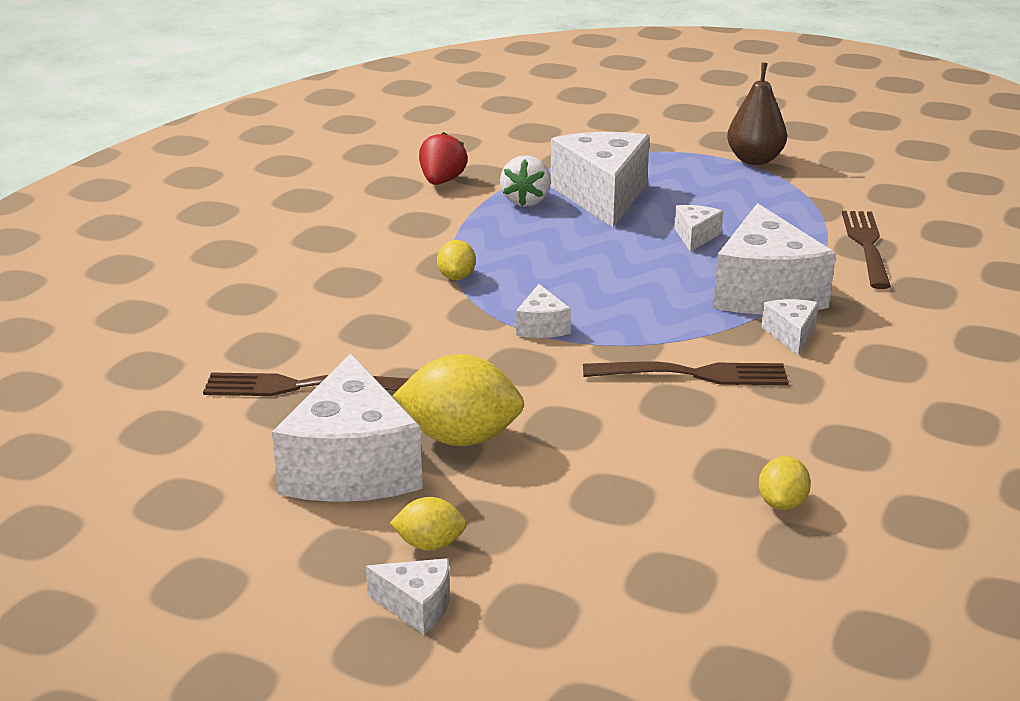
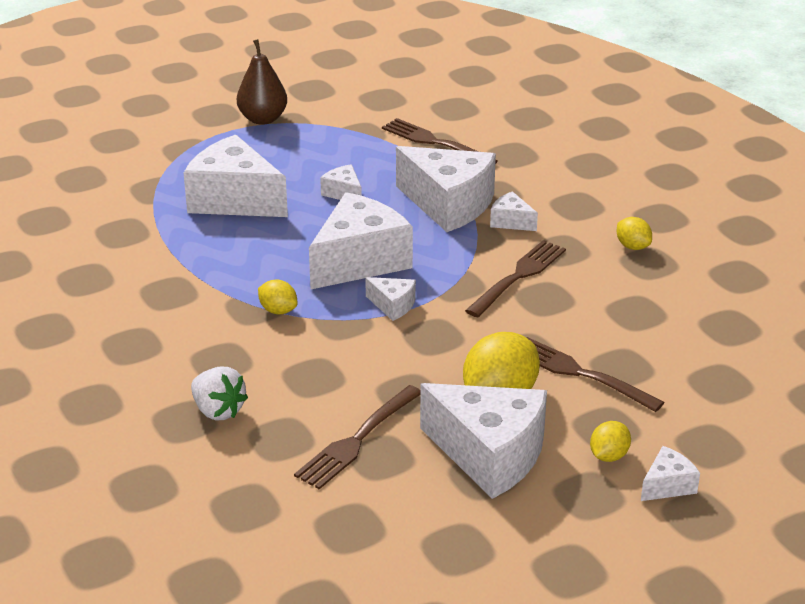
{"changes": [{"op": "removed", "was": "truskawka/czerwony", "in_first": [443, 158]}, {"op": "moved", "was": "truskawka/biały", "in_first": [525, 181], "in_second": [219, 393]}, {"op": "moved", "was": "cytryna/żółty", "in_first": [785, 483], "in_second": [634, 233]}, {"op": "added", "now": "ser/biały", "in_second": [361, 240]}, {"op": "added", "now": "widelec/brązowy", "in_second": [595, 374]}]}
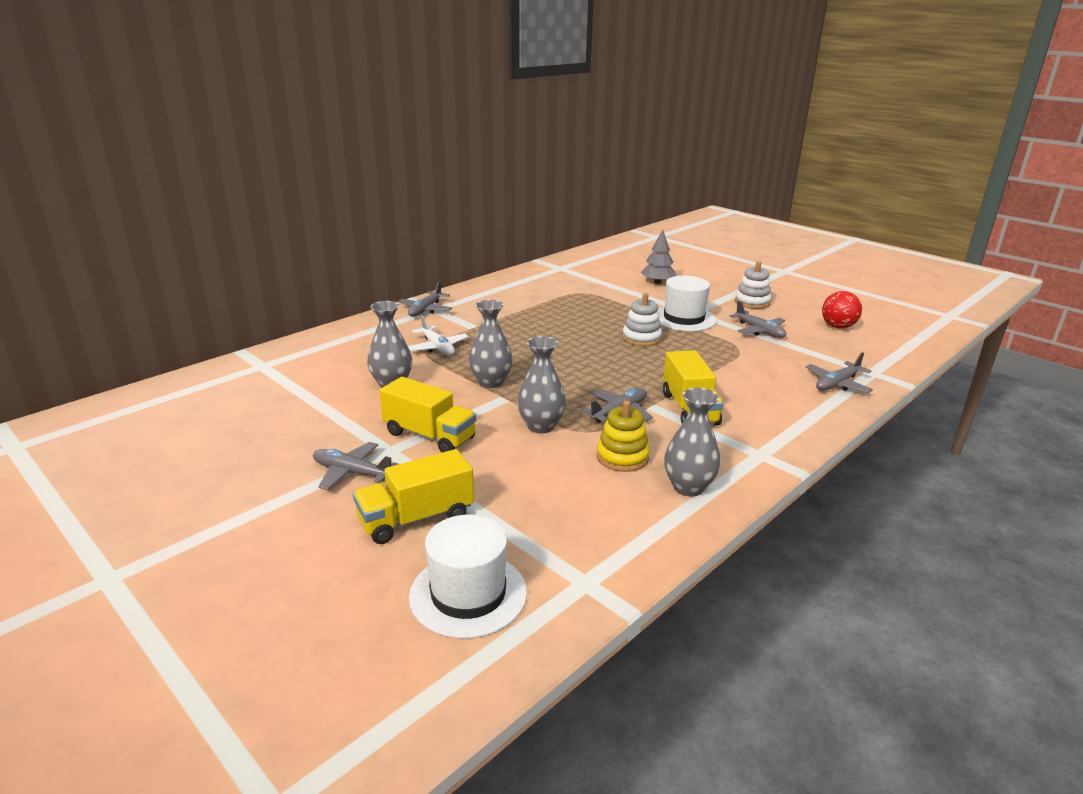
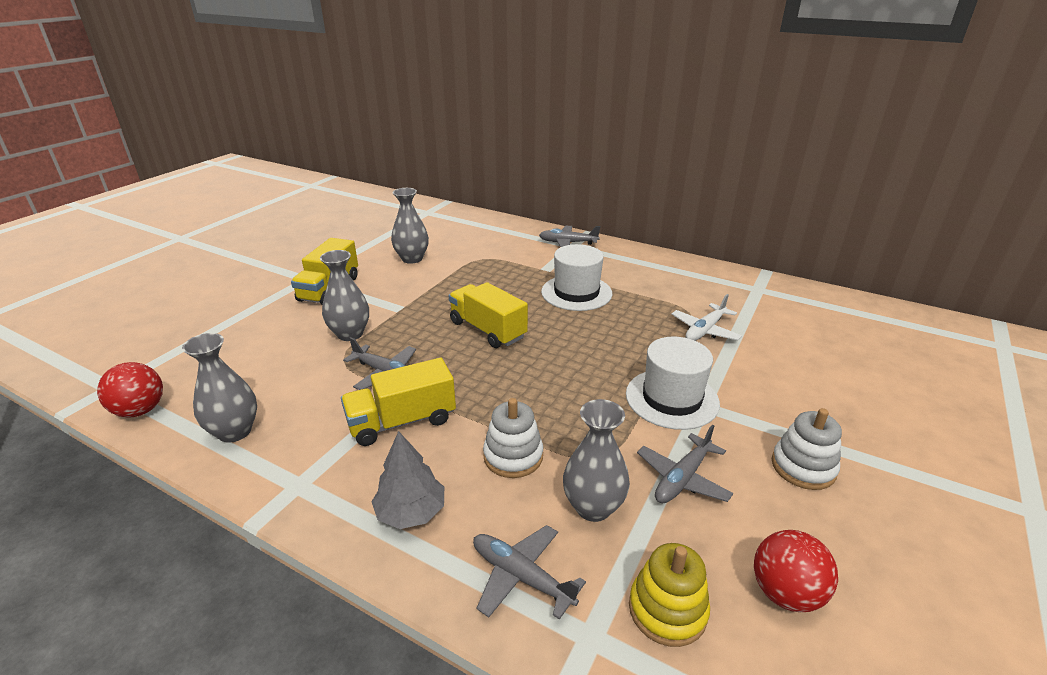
{"changes": [{"op": "moved", "was": "drzewko/szary", "in_first": [659, 257], "in_second": [407, 480]}, {"op": "moved", "was": "zabawka nakładanka/biały", "in_first": [642, 319], "in_second": [513, 438]}, {"op": "moved", "was": "wazon/szary", "in_first": [491, 344], "in_second": [596, 460]}, {"op": "moved", "was": "samolot/biały", "in_first": [438, 335], "in_second": [707, 317]}, {"op": "moved", "was": "zabawka nakładanka/żółty", "in_first": [623, 436], "in_second": [669, 595]}, {"op": "removed", "was": "samolot/szary", "in_first": [355, 466]}, {"op": "moved", "was": "ciężarówka/żółty", "in_first": [413, 496], "in_second": [488, 315]}, {"op": "moved", "was": "kapelusz/biały", "in_first": [468, 577], "in_second": [576, 277]}, {"op": "added", "now": "piłka/czerwony", "in_second": [130, 389]}]}
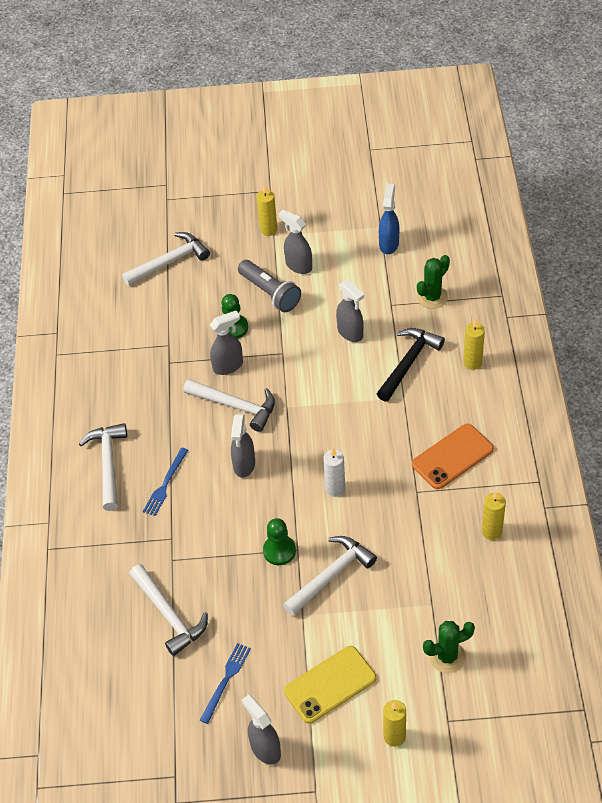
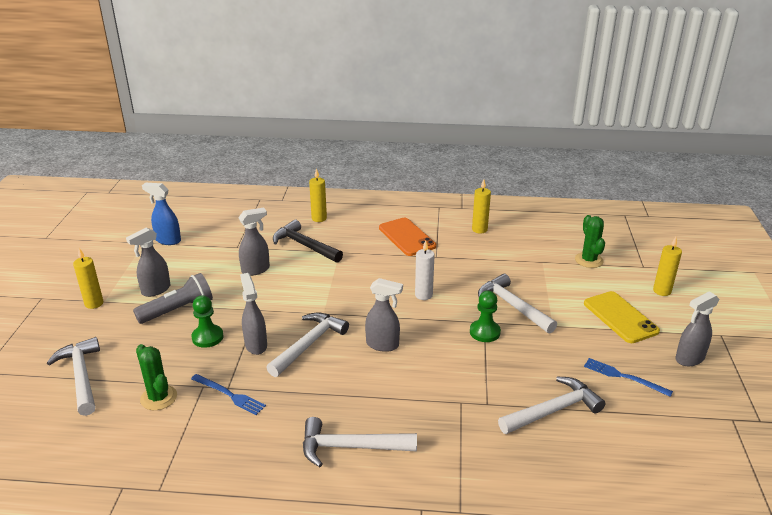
{"changes": [{"op": "moved", "was": "kaktus/zielony", "in_first": [433, 282], "in_second": [156, 377]}, {"op": "moved", "was": "widelec/niebieski", "in_first": [165, 482], "in_second": [228, 394]}]}
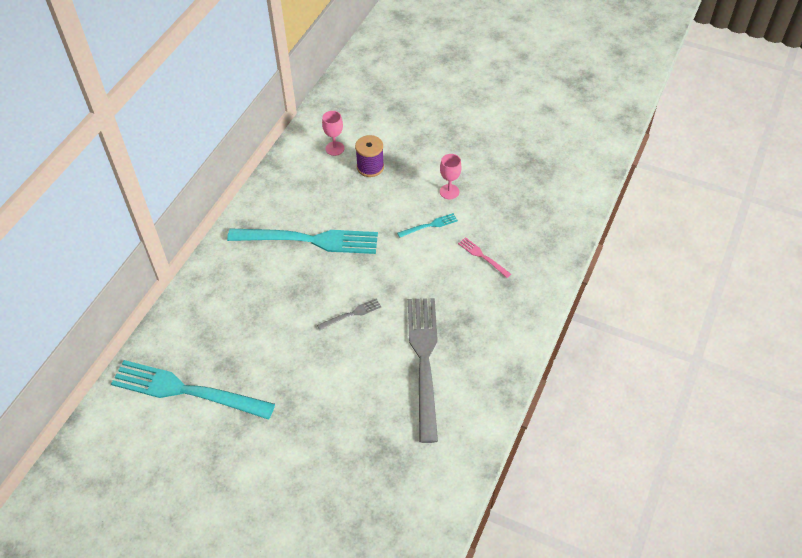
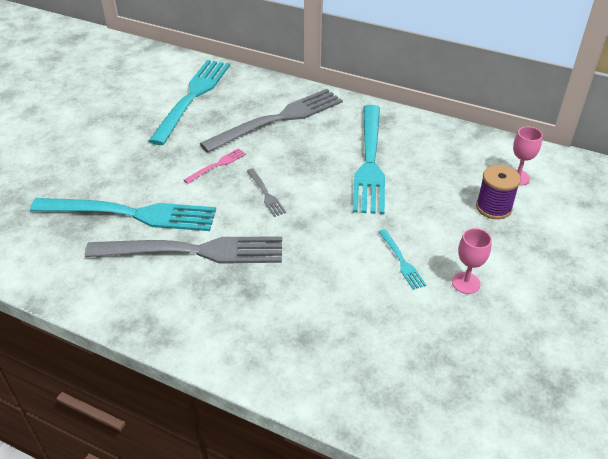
{"changes": [{"op": "moved", "was": "widelec/różowy", "in_first": [484, 257], "in_second": [215, 166]}, {"op": "added", "now": "widelec/szary", "in_second": [271, 121]}, {"op": "added", "now": "widelec/turkusowy", "in_second": [123, 214]}]}
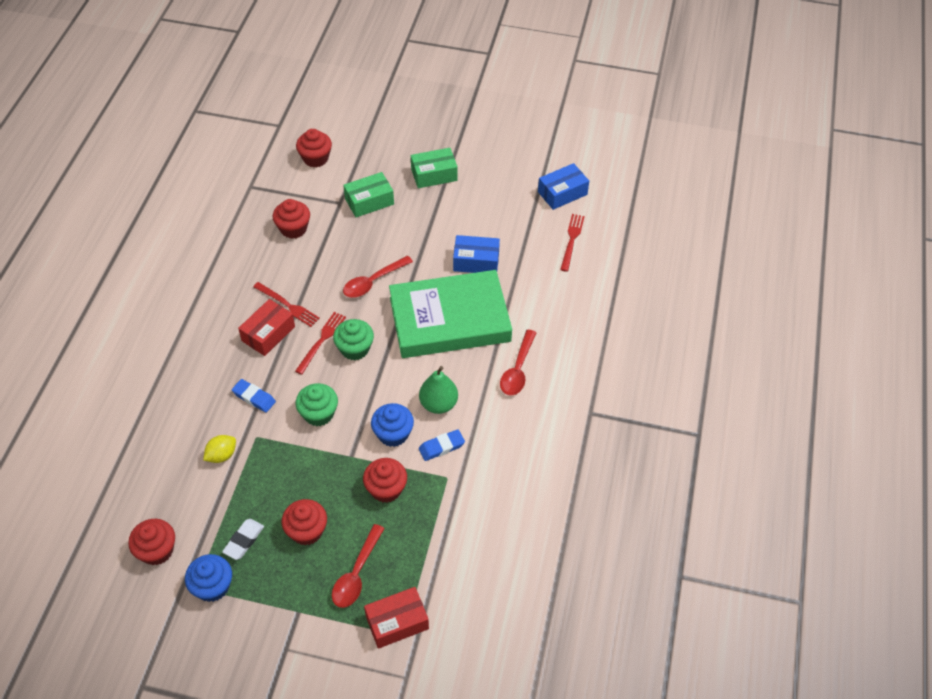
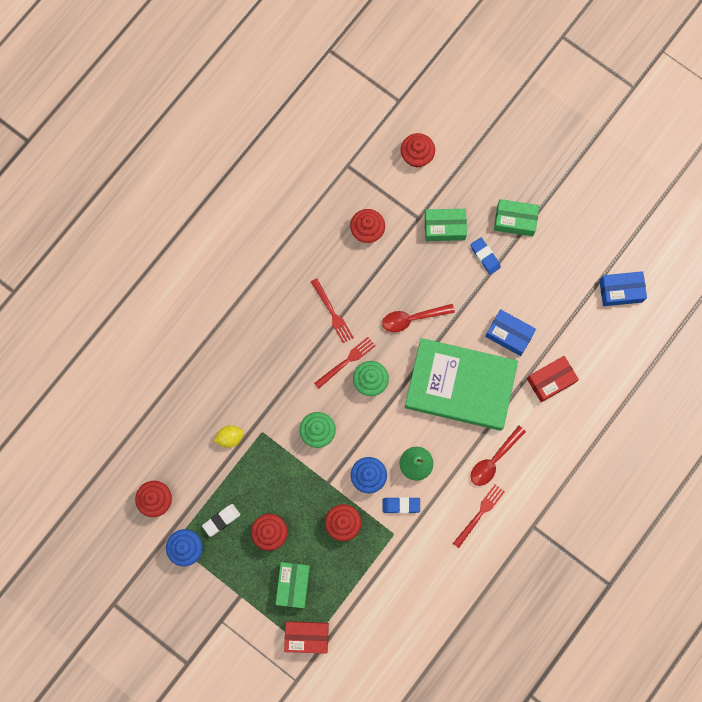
{"changes": [{"op": "moved", "was": "widelec/czerwony", "in_first": [572, 243], "in_second": [479, 516]}, {"op": "moved", "was": "pudełko/czerwony", "in_first": [266, 327], "in_second": [553, 379]}, {"op": "moved", "was": "gumka do mazania/niebieski", "in_first": [254, 396], "in_second": [485, 256]}, {"op": "replaced", "was": "łyżka/czerwony", "now": "pudełko/zielony", "in_first": [358, 566], "in_second": [292, 585]}]}
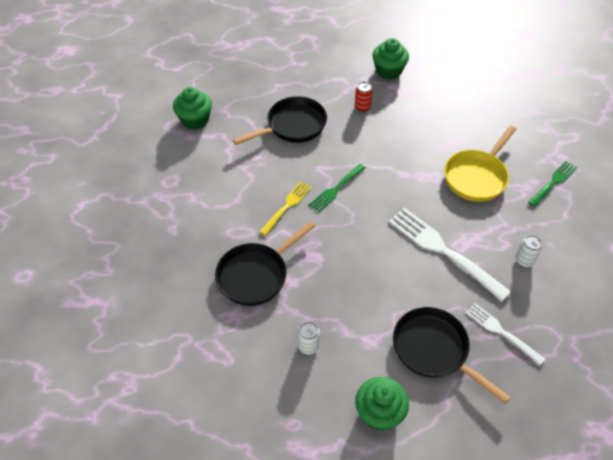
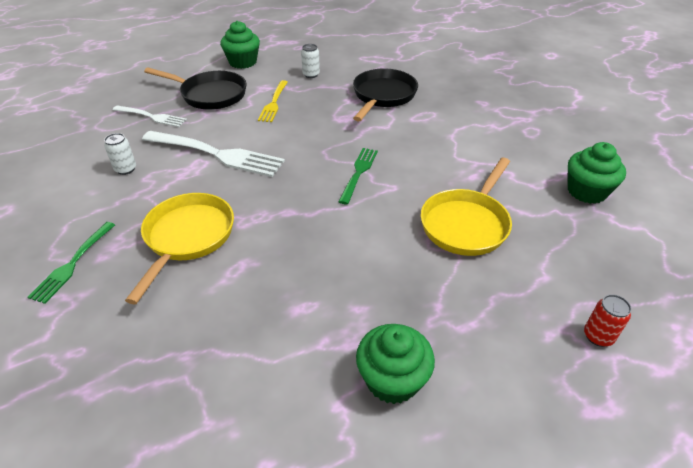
{"changes": [{"op": "moved", "was": "puszka/czerwony", "in_first": [364, 97], "in_second": [608, 320]}, {"op": "recoloured", "was": "patelnia/czarny", "now": "patelnia/żółty", "in_first": [280, 120], "in_second": [466, 206]}, {"op": "moved", "was": "widelec/żółty", "in_first": [285, 208], "in_second": [273, 101]}]}
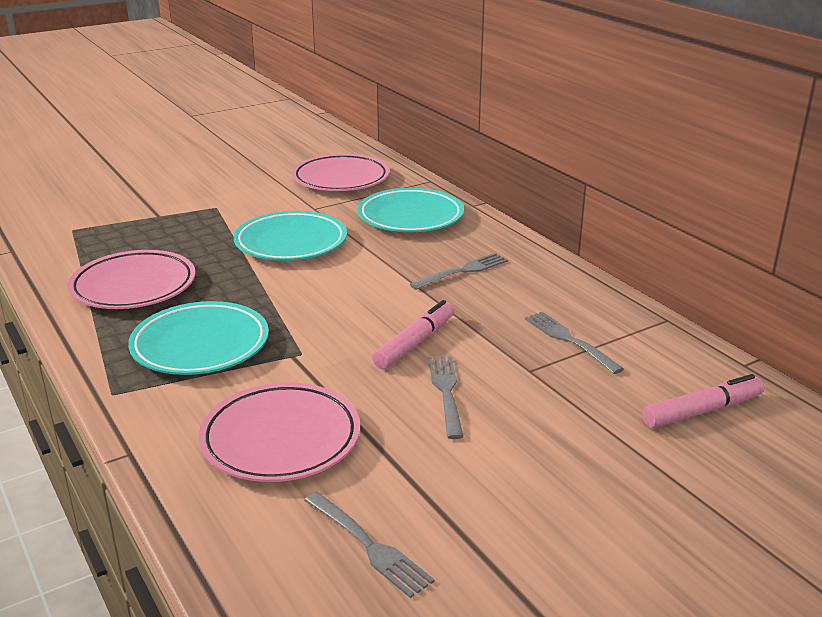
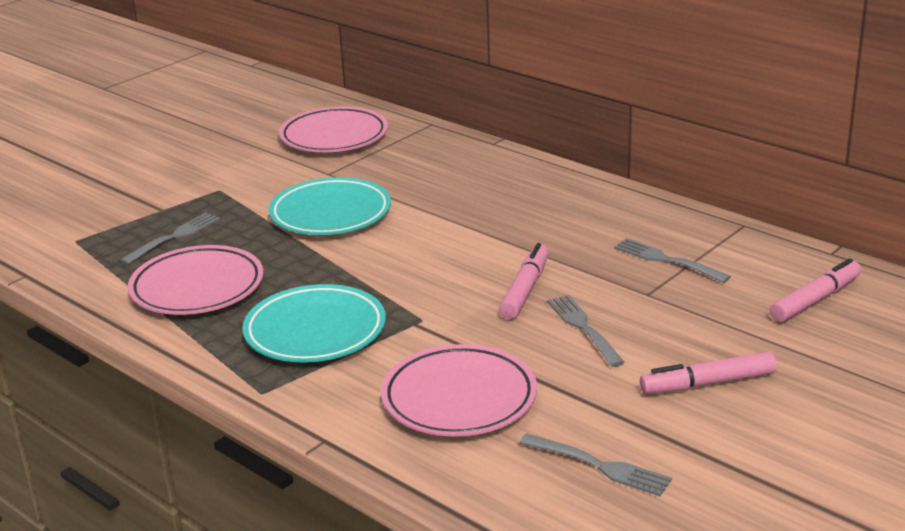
{"changes": [{"op": "removed", "was": "talerz/turkusowy", "in_first": [410, 210]}, {"op": "moved", "was": "widelec/szary", "in_first": [459, 271], "in_second": [170, 239]}, {"op": "added", "now": "flamaster/różowy", "in_second": [708, 373]}]}
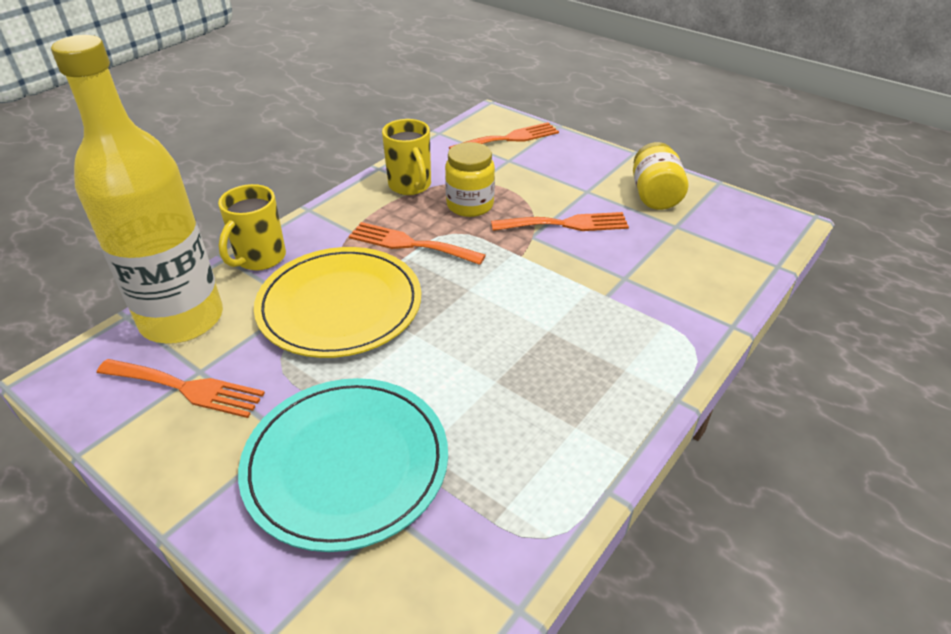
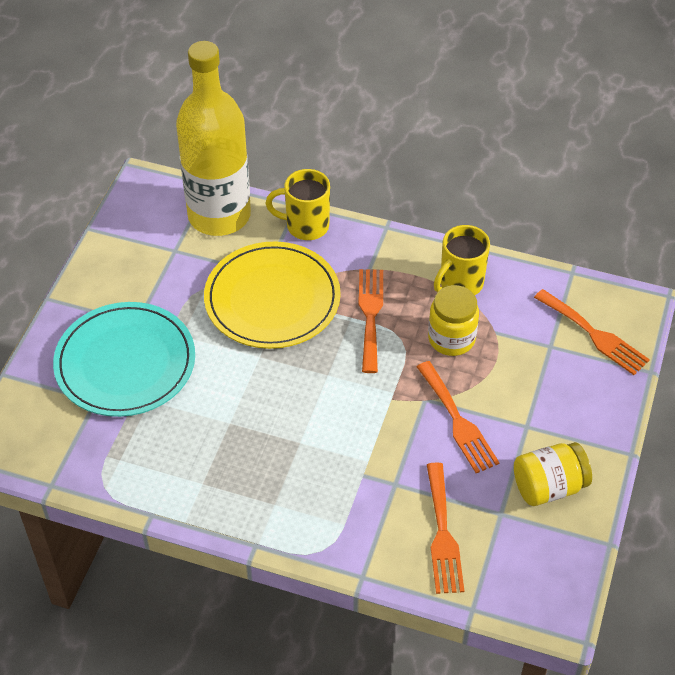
{"changes": [{"op": "moved", "was": "widelec/pomarańczowy", "in_first": [181, 388], "in_second": [445, 528]}]}
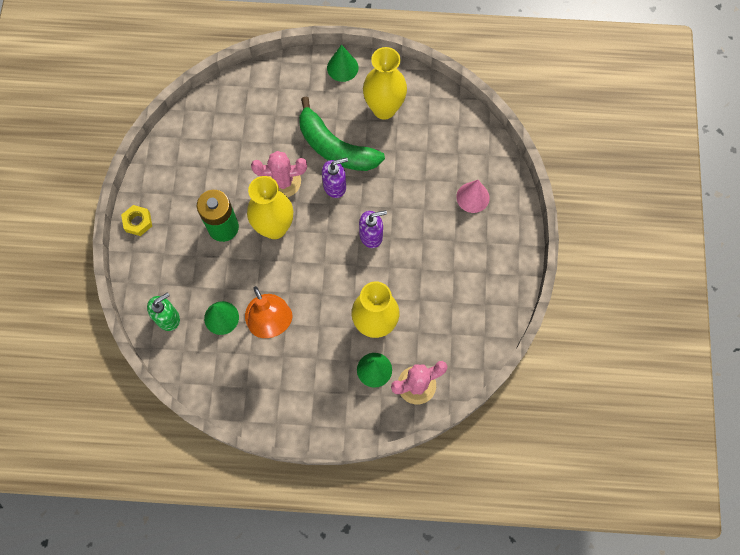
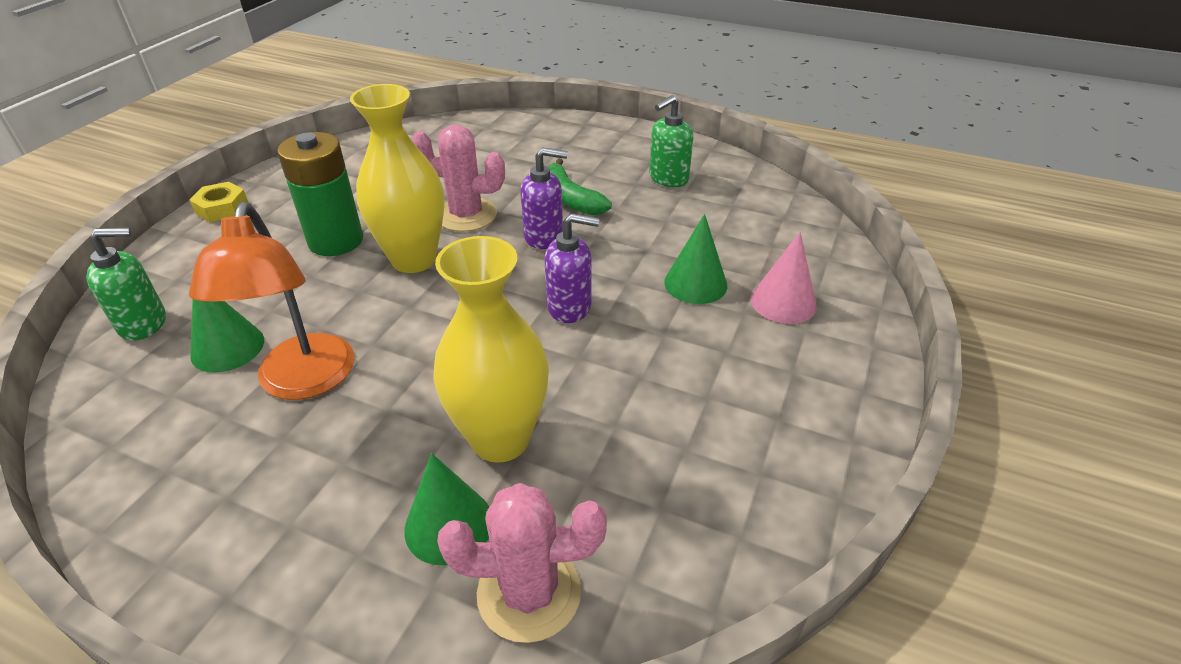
{"changes": [{"op": "moved", "was": "stożek/zielony", "in_first": [343, 63], "in_second": [695, 259]}, {"op": "replaced", "was": "wazon/żółty", "now": "dozownik mydła/zielony", "in_first": [385, 83], "in_second": [671, 141]}, {"op": "resized", "was": "banan/zielony", "in_first": [342, 134], "in_second": [580, 186], "ratio": 0.59}]}
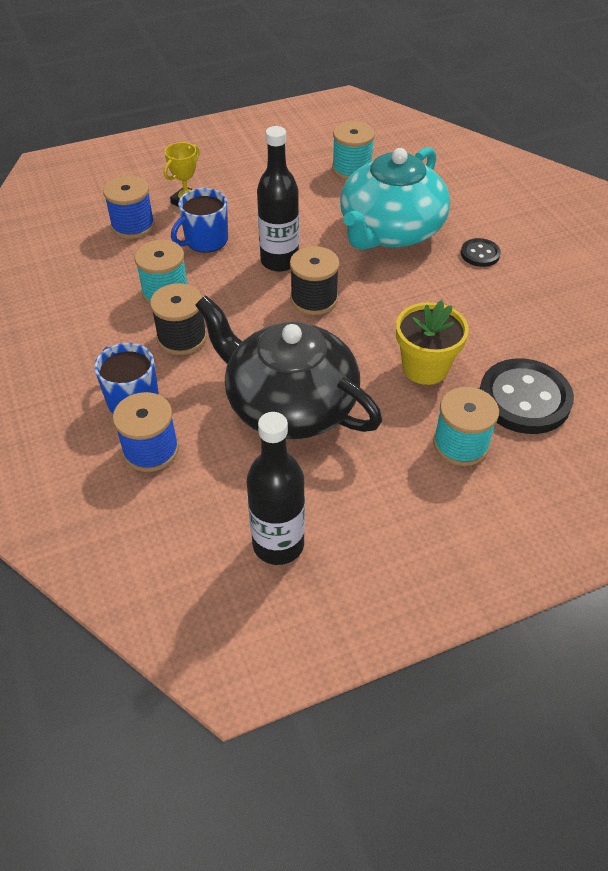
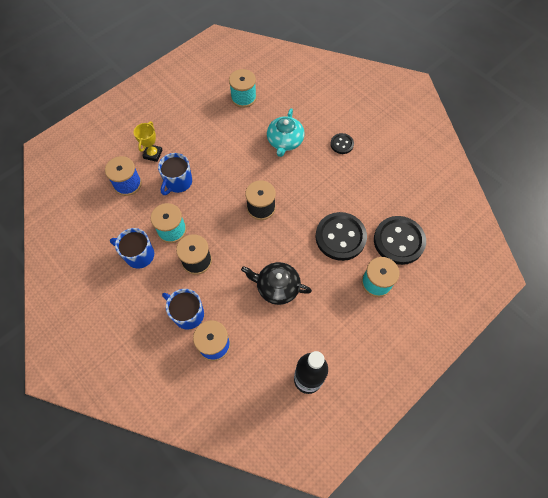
{"changes": [{"op": "removed", "was": "butelka/czarny", "in_first": [278, 199]}, {"op": "resized", "was": "imbryk/turkusowy", "in_first": [395, 198], "in_second": [286, 132], "ratio": 0.57}, {"op": "resized", "was": "imbryk/czarny", "in_first": [288, 367], "in_second": [276, 283], "ratio": 0.57}, {"op": "replaced", "was": "doniczka/żółty", "now": "guzik/czarny", "in_first": [432, 342], "in_second": [341, 236]}, {"op": "added", "now": "kubek/niebieski", "in_second": [132, 248]}]}
